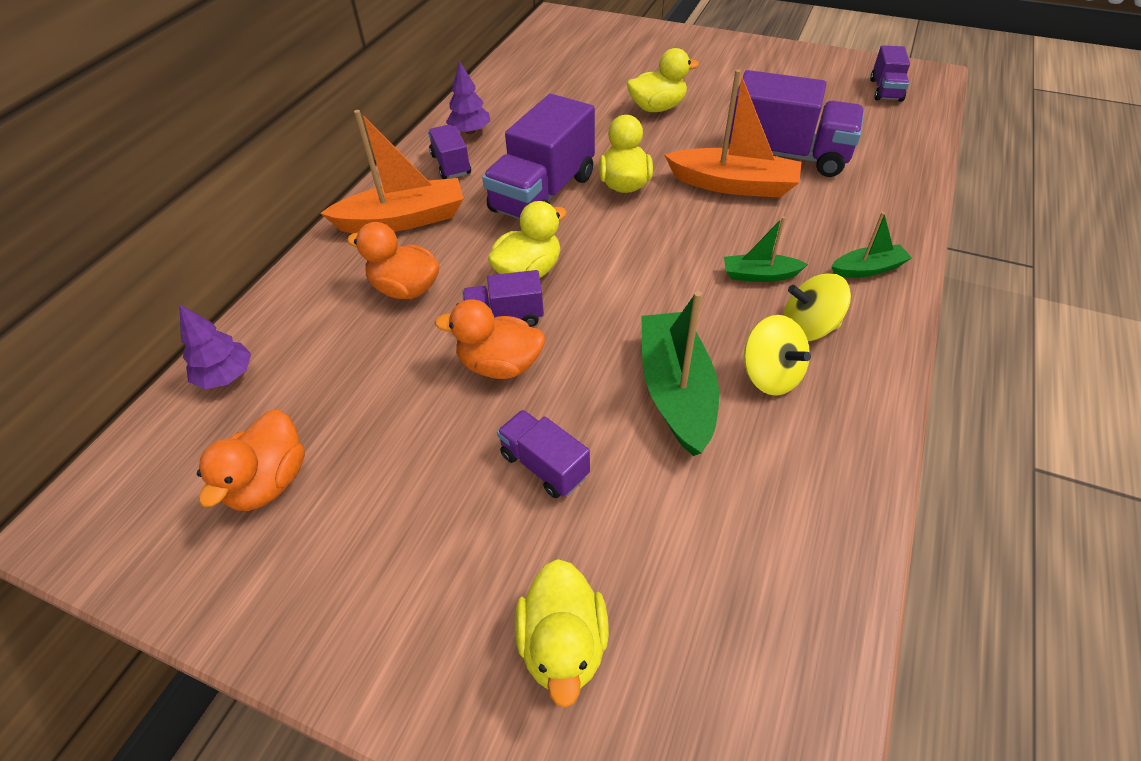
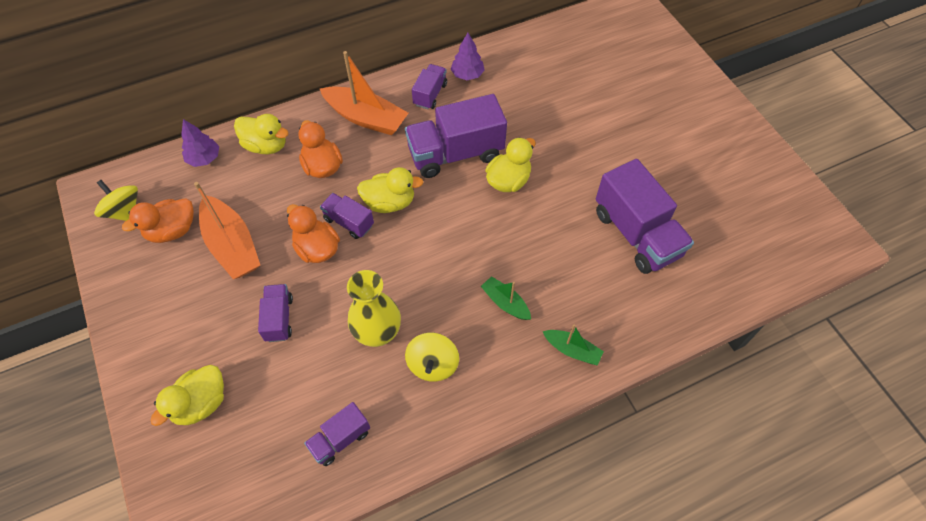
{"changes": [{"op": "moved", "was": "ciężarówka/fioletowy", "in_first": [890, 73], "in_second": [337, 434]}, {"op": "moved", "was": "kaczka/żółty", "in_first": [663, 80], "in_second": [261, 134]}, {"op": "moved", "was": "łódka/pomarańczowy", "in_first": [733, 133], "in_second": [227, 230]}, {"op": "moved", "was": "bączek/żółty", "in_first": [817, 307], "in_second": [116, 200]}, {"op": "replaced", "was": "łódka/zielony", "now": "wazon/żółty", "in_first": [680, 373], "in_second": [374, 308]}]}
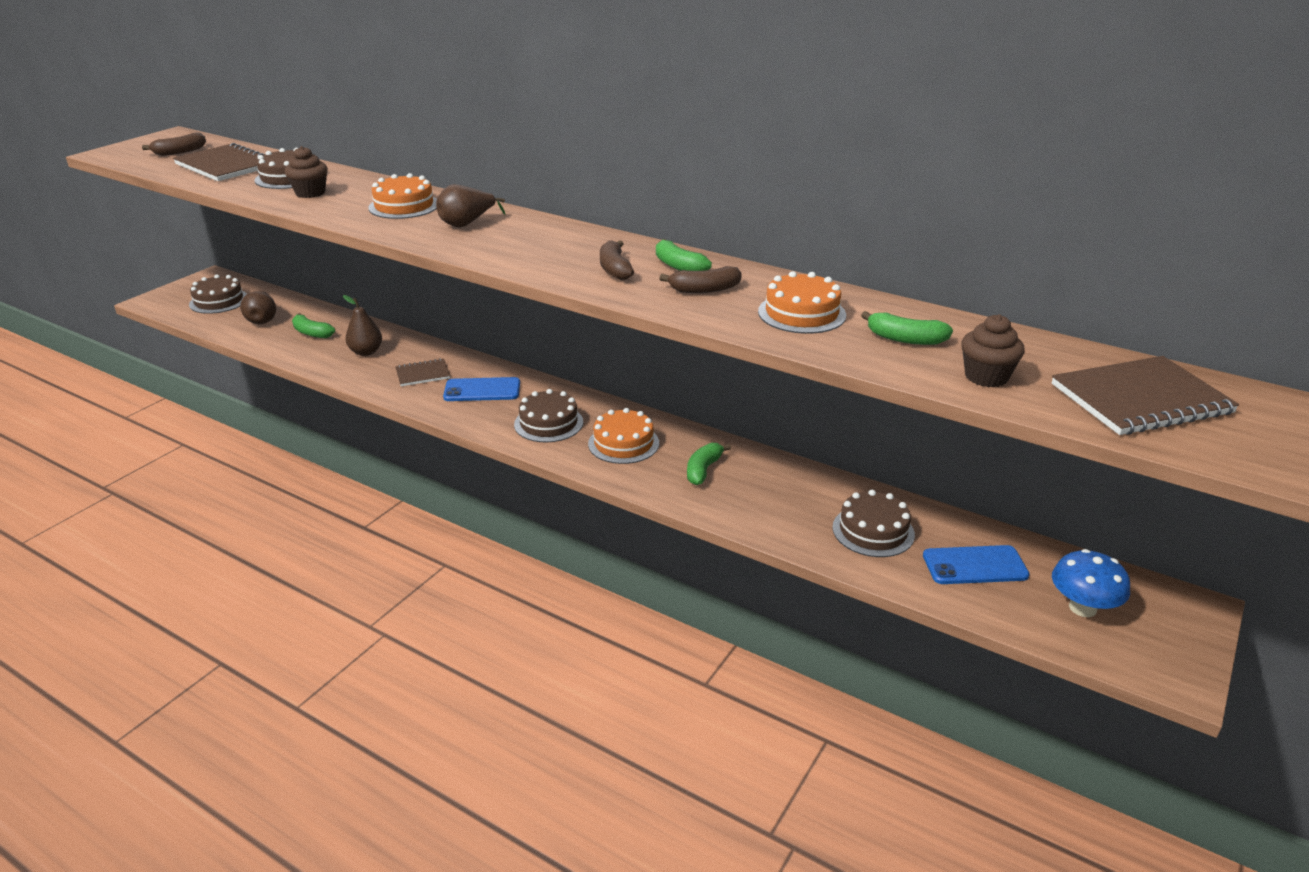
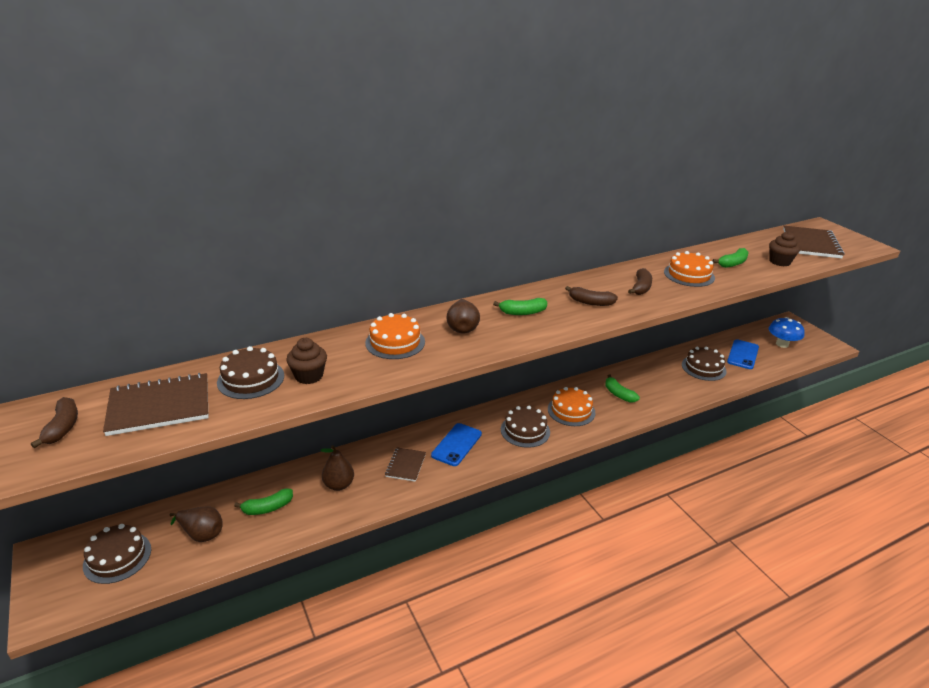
{"changes": [{"op": "moved", "was": "banan/zielony", "in_first": [684, 255], "in_second": [520, 306]}]}
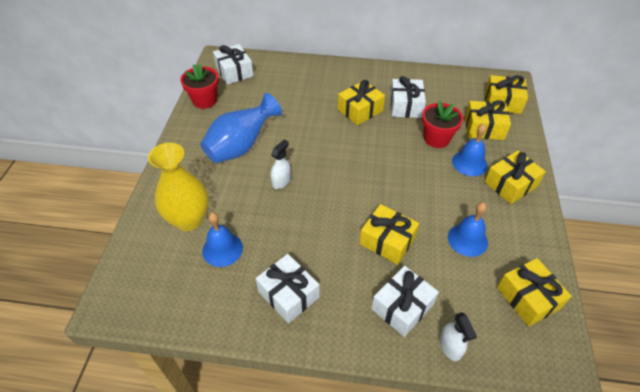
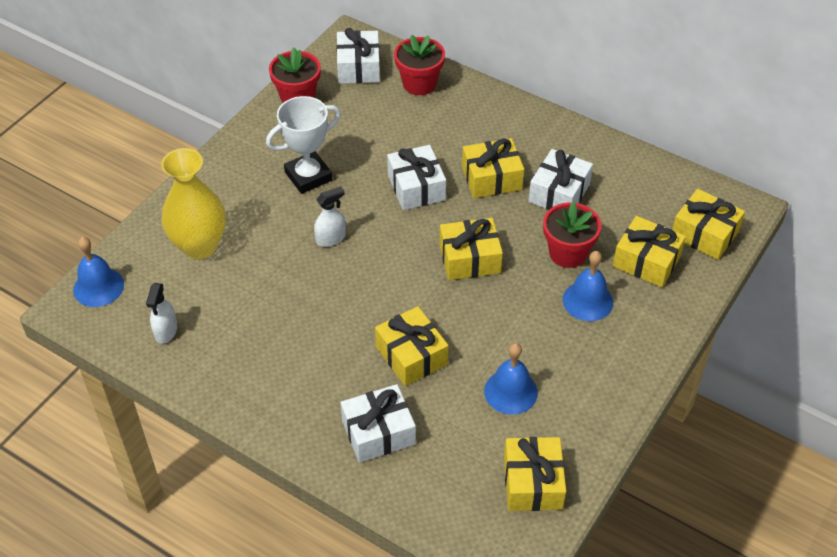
{"changes": [{"op": "replaced", "was": "wazon/niebieski", "now": "puchar/biały", "in_first": [241, 128], "in_second": [303, 145]}, {"op": "moved", "was": "prezent/żółty", "in_first": [515, 177], "in_second": [471, 249]}, {"op": "moved", "was": "dzwonek/niebieski", "in_first": [222, 239], "in_second": [98, 272]}, {"op": "moved", "was": "prezent/biały", "in_first": [288, 288], "in_second": [416, 177]}, {"op": "moved", "was": "spryskiwacz/biały", "in_first": [458, 336], "in_second": [162, 313]}, {"op": "added", "now": "doniczka/czerwony", "in_second": [419, 65]}]}
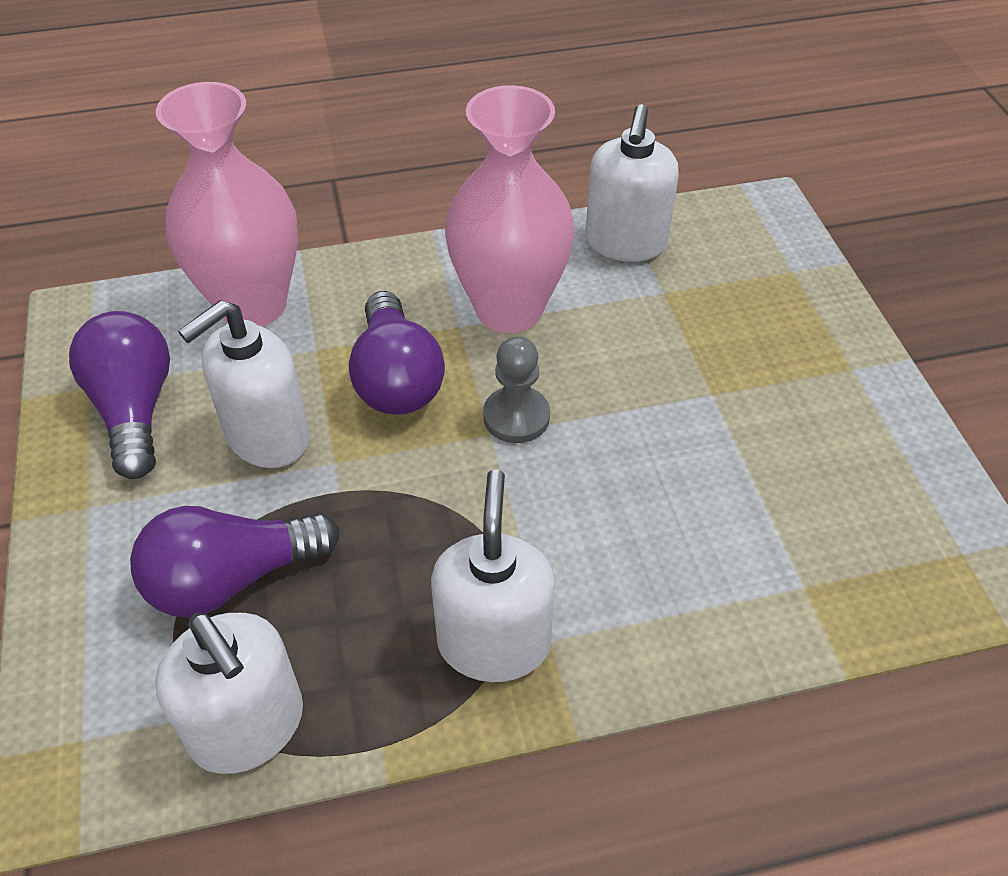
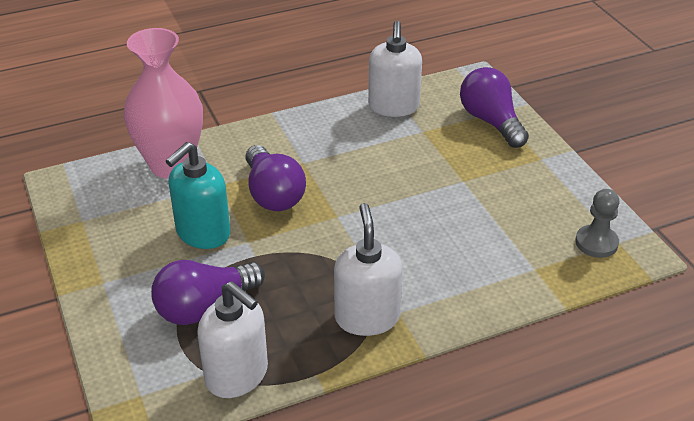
{"changes": [{"op": "removed", "was": "wazon/różowy", "in_first": [510, 209]}, {"op": "recoloured", "was": "dozownik mydła/biały", "now": "dozownik mydła/turkusowy", "in_first": [244, 384], "in_second": [198, 195]}, {"op": "moved", "was": "żarówka/fioletowy", "in_first": [119, 395], "in_second": [494, 107]}, {"op": "moved", "was": "pionek/szary", "in_first": [516, 389], "in_second": [597, 223]}]}
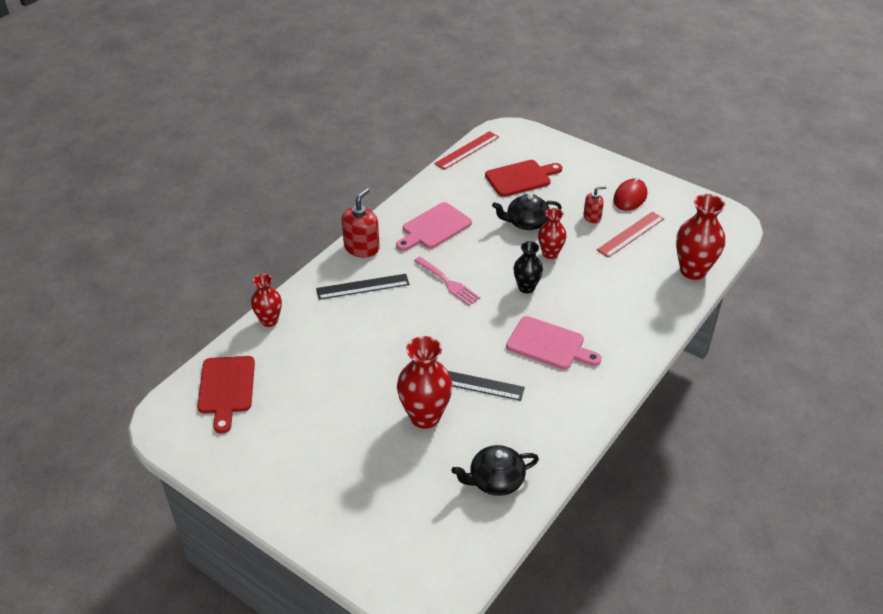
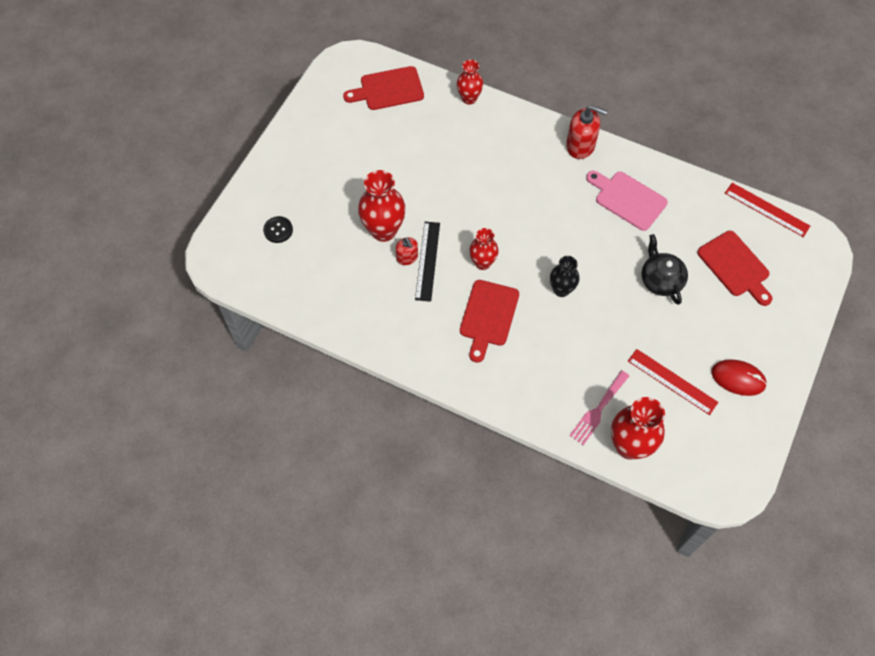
{"changes": [{"op": "moved", "was": "dozownik mydła/czerwony", "in_first": [594, 204], "in_second": [406, 251]}, {"op": "moved", "was": "wazon/czerwony", "in_first": [552, 233], "in_second": [484, 249]}, {"op": "moved", "was": "widelec/różowy", "in_first": [447, 281], "in_second": [599, 408]}, {"op": "removed", "was": "linijka/czarny", "in_first": [363, 287]}, {"op": "recoloured", "was": "deska do krojenia/różowy", "now": "deska do krojenia/czerwony", "in_first": [554, 343], "in_second": [489, 321]}, {"op": "removed", "was": "imbryk/czarny", "in_first": [495, 470]}, {"op": "added", "now": "guzik/czarny", "in_second": [278, 229]}]}
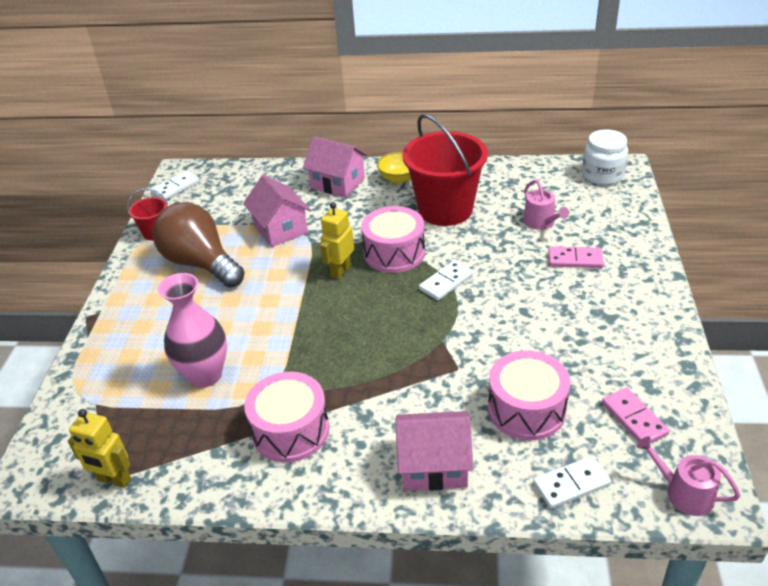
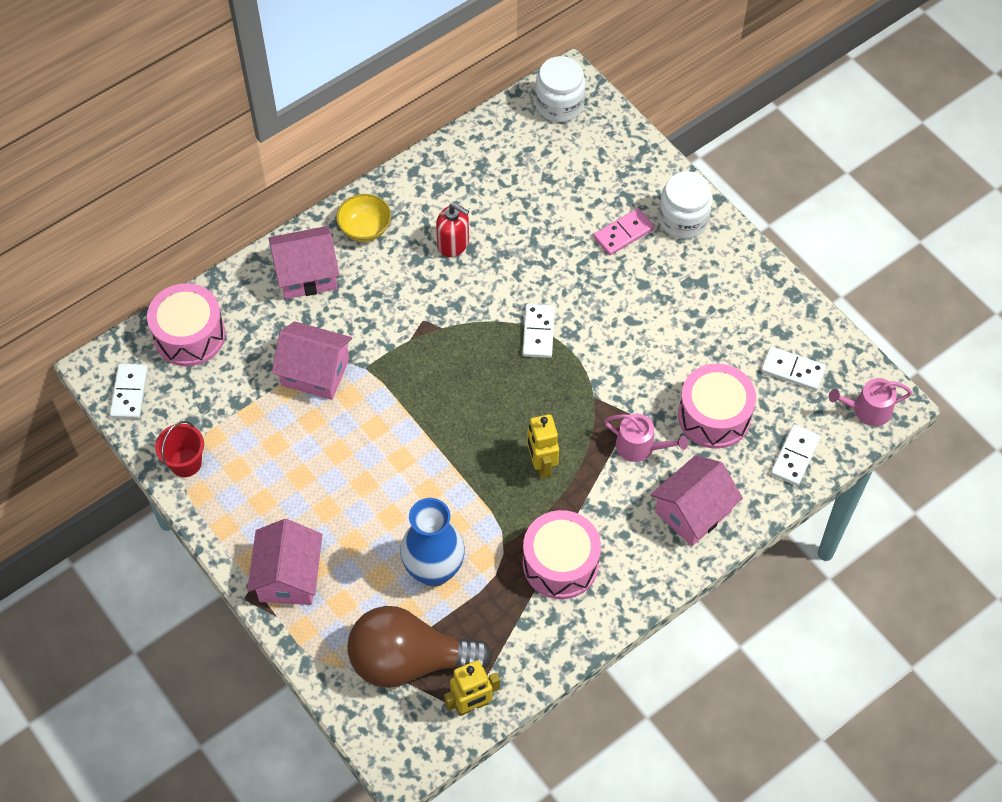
{"changes": [{"op": "replaced", "was": "wiadro/czerwony", "now": "dozownik mydła/czerwony", "in_first": [445, 170], "in_second": [452, 230]}, {"op": "moved", "was": "konewka/różowy", "in_first": [546, 205], "in_second": [646, 438]}, {"op": "moved", "was": "żarówka/brązowy", "in_first": [199, 245], "in_second": [420, 647]}, {"op": "moved", "was": "robot/żółty", "in_first": [337, 240], "in_second": [543, 446]}, {"op": "moved", "was": "bęben/różowy", "in_first": [393, 239], "in_second": [186, 324]}, {"op": "recoloured", "was": "wazon/różowy", "now": "wazon/niebieski", "in_first": [192, 330], "in_second": [432, 542]}, {"op": "recoloured", "was": "kostka domina/różowy", "now": "kostka domina/biały", "in_first": [636, 415], "in_second": [793, 369]}, {"op": "added", "now": "słoik/biały", "in_second": [686, 205]}, {"op": "added", "now": "domek/różowy", "in_second": [284, 562]}]}
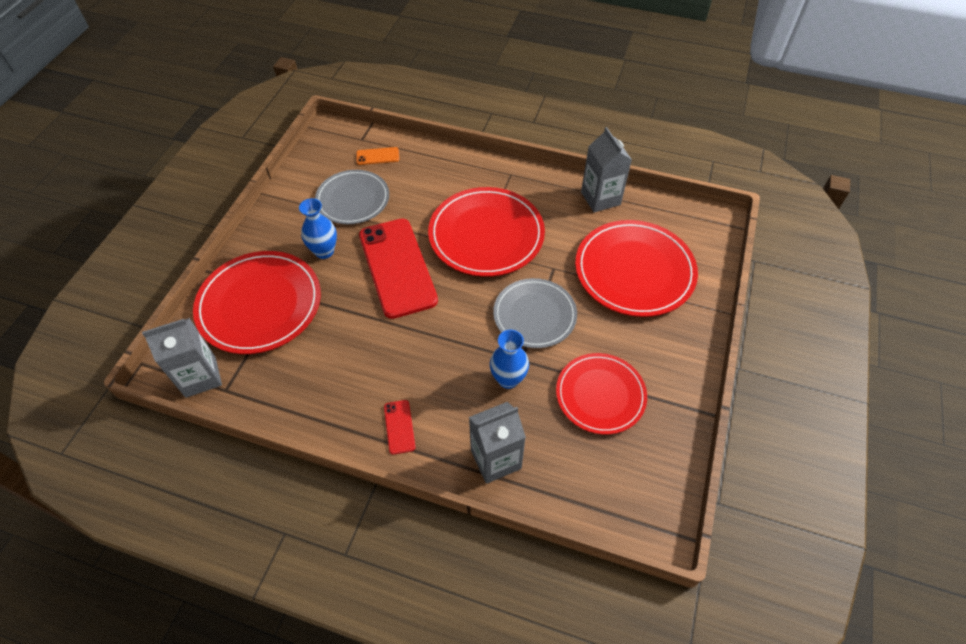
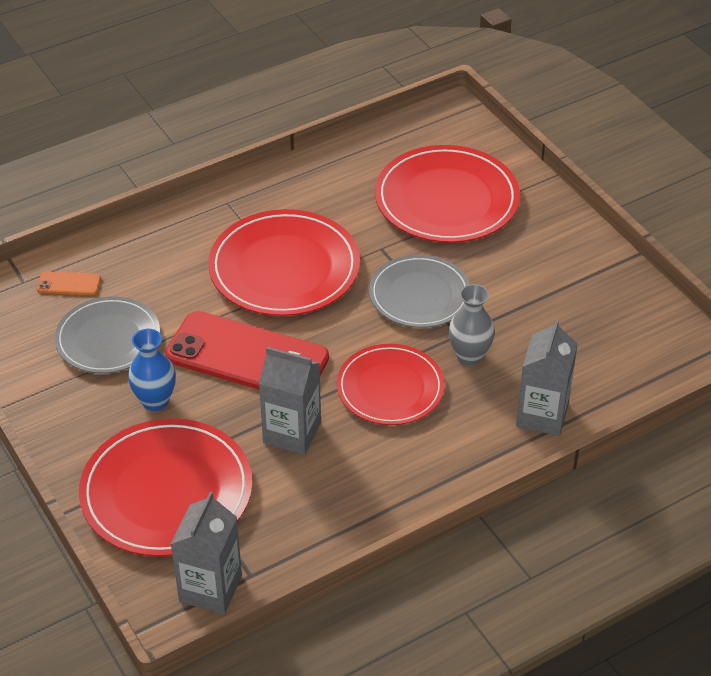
{"changes": [{"op": "moved", "was": "karton mleka/szary", "in_first": [606, 169], "in_second": [290, 401]}, {"op": "turned", "was": "telefon/pomarańczowy", "in_first": [377, 156], "in_second": [69, 283], "clockwise": 60}, {"op": "recoloured", "was": "wazon/niebieski", "now": "wazon/szary", "in_first": [509, 359], "in_second": [471, 325]}, {"op": "moved", "was": "talerz/czerwony", "in_first": [601, 393], "in_second": [391, 384]}, {"op": "removed", "was": "telefon/czerwony", "in_first": [399, 427]}]}
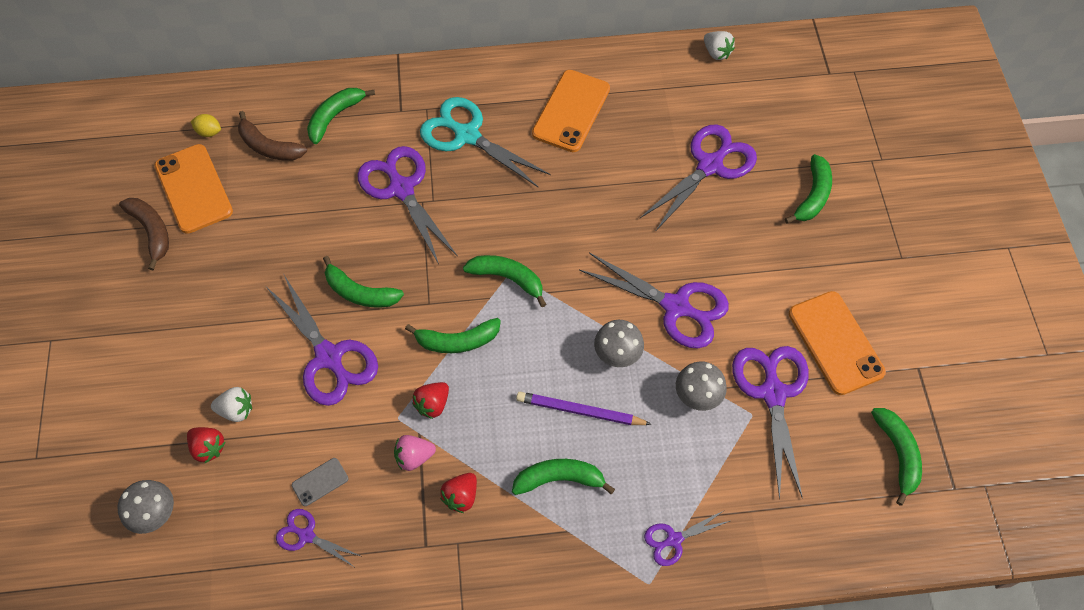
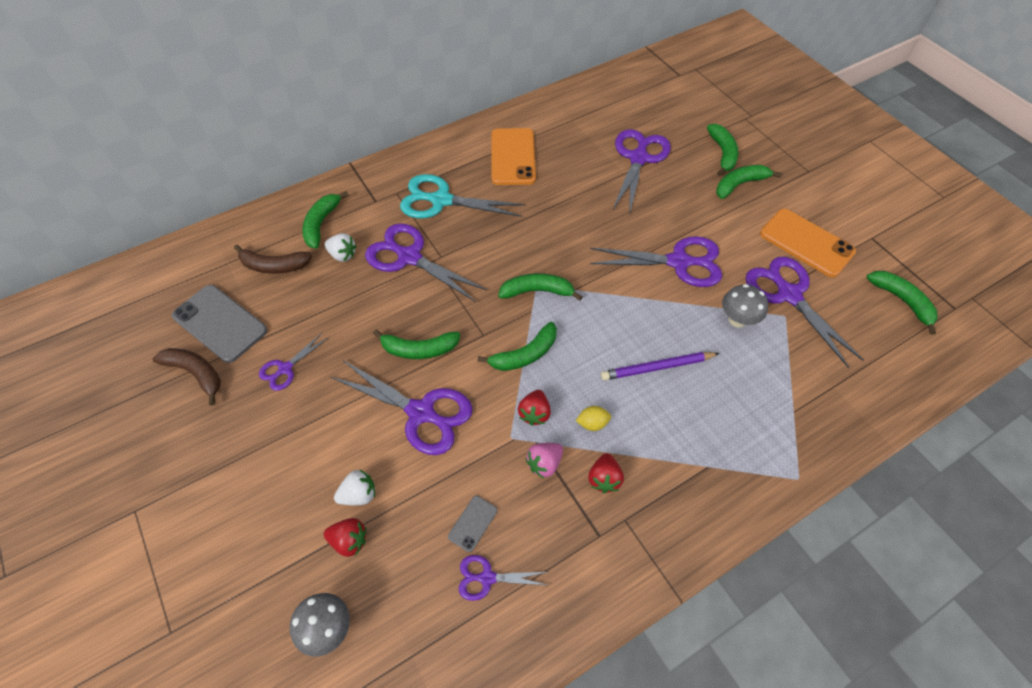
{"changes": [{"op": "moved", "was": "truskawka/biały", "in_first": [719, 45], "in_second": [341, 247]}, {"op": "moved", "was": "cytryna/żółty", "in_first": [206, 125], "in_second": [593, 418]}, {"op": "recoloured", "was": "telefon/pomarańczowy", "now": "telefon/szary", "in_first": [194, 189], "in_second": [219, 324]}, {"op": "removed", "was": "grzyb/szary", "in_first": [619, 343]}, {"op": "moved", "was": "banan/zielony", "in_first": [563, 477], "in_second": [749, 182]}, {"op": "moved", "was": "nożyczki/fioletowy", "in_first": [687, 538], "in_second": [293, 362]}]}
